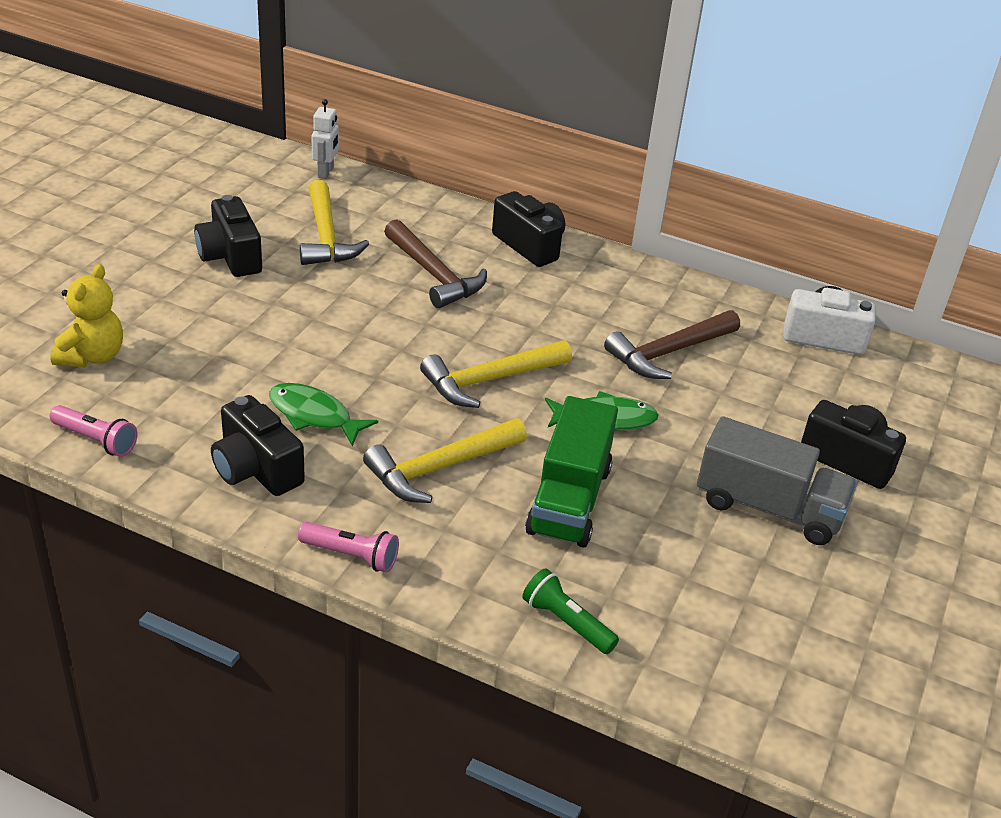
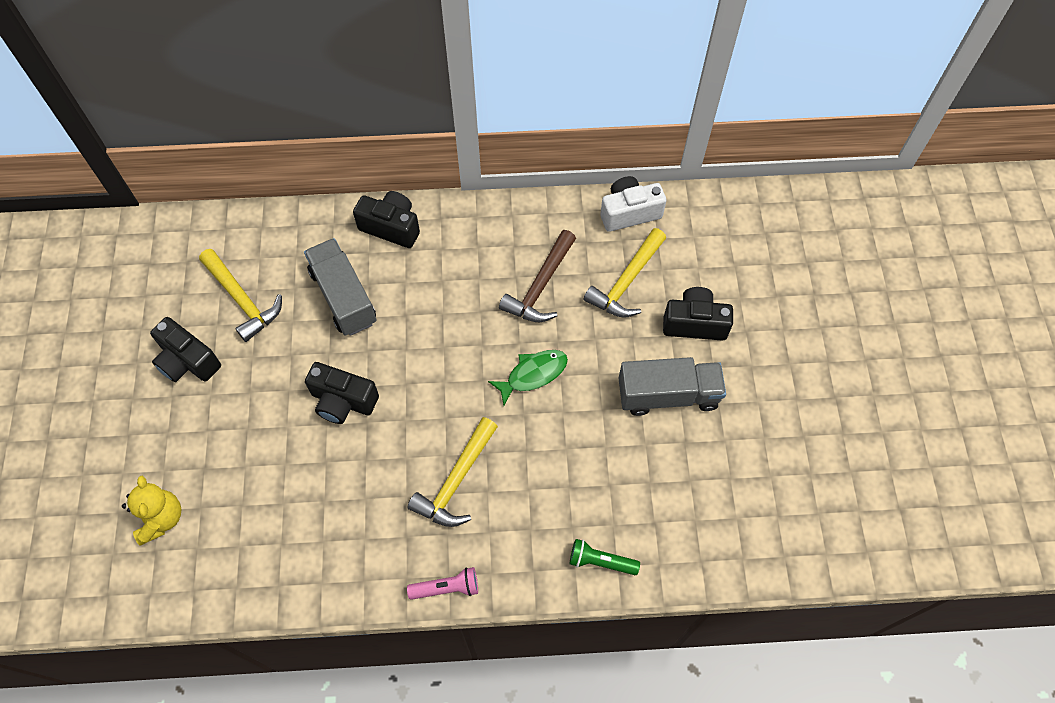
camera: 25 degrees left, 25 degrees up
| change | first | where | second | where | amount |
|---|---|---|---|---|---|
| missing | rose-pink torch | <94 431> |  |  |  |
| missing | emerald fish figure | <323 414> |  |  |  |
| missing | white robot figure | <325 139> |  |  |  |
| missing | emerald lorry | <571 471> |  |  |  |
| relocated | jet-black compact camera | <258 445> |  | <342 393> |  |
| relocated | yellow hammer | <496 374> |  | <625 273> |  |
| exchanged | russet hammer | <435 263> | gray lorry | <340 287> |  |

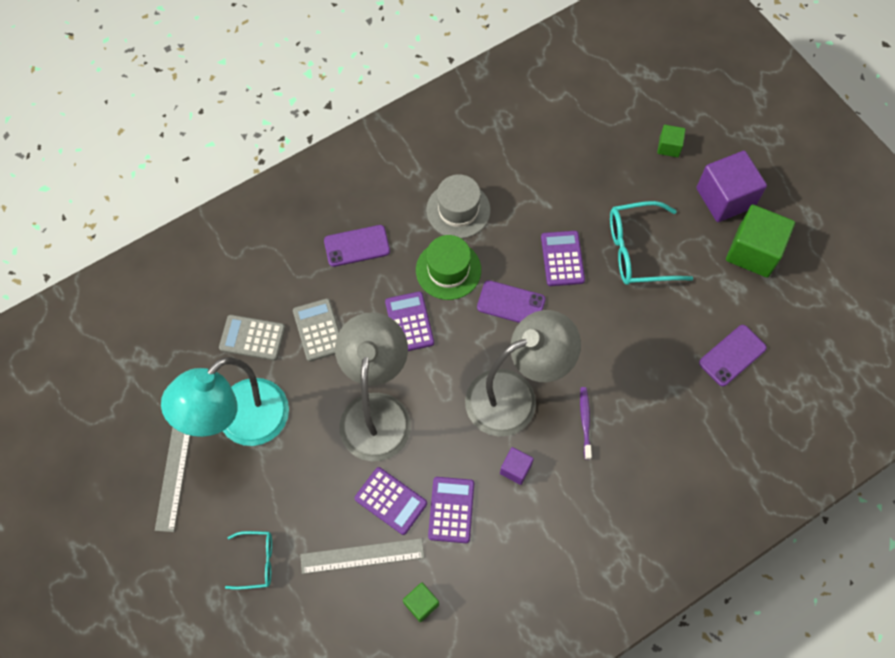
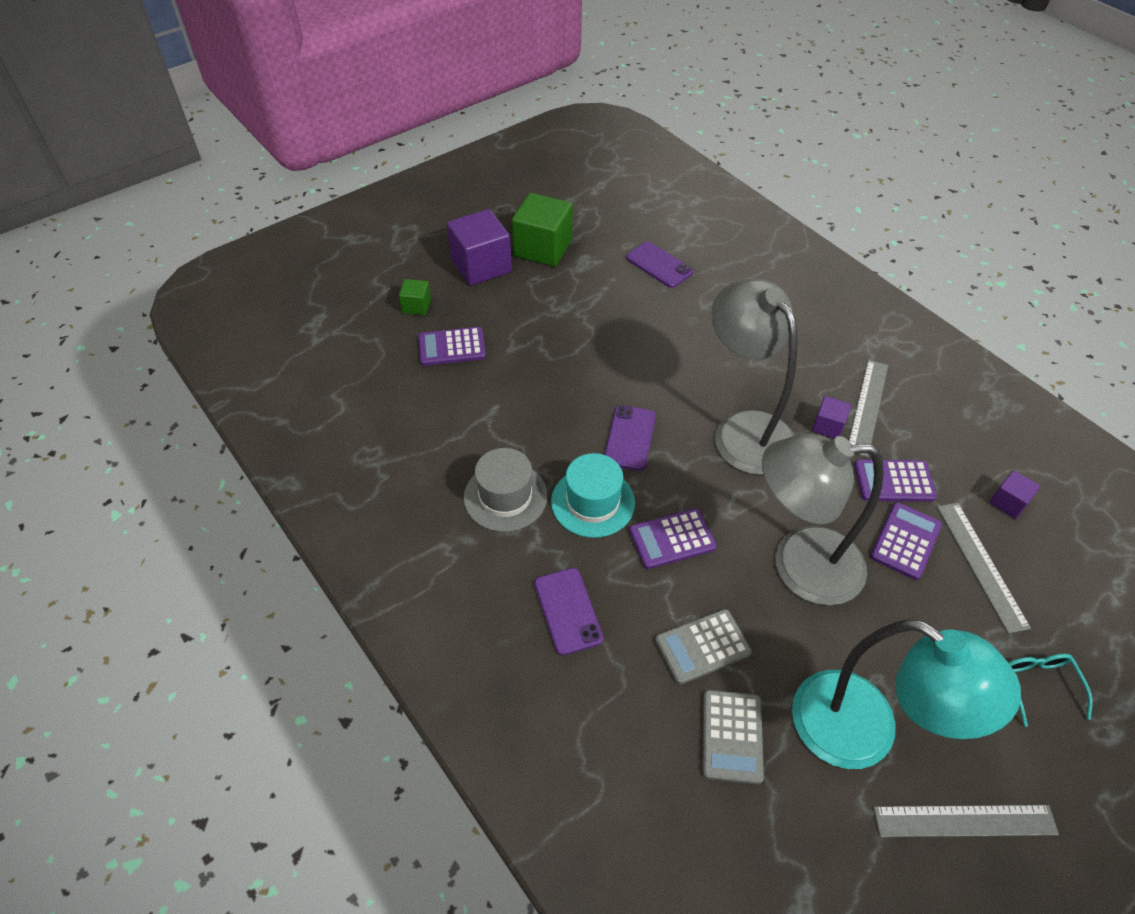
camera: 95 degrees left, 15 degrees down
| change | first | where | second | where | amount |
|---|---|---|---|---|---|
| missing | royal purple dental brush | <586 423> |  |  |  |
| missing | turquoise spectacles | <651 243> |  |  |  |
| appeared |  |  | gray straightedge | <868 409> |  |
| relocated | royal purple pocket calculator | <563 258> |  | <452 346> |  |
| colour | emerald block | <421 602> | royal purple block | <1015 494> |  |
| colour | emerald hat | <448 267> | turquoise hat | <593 495> |  |

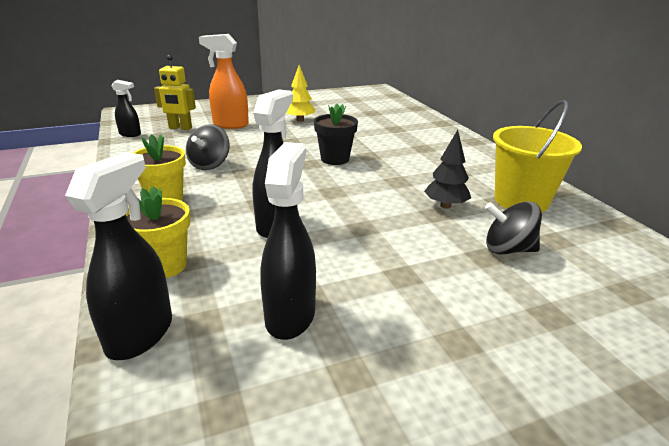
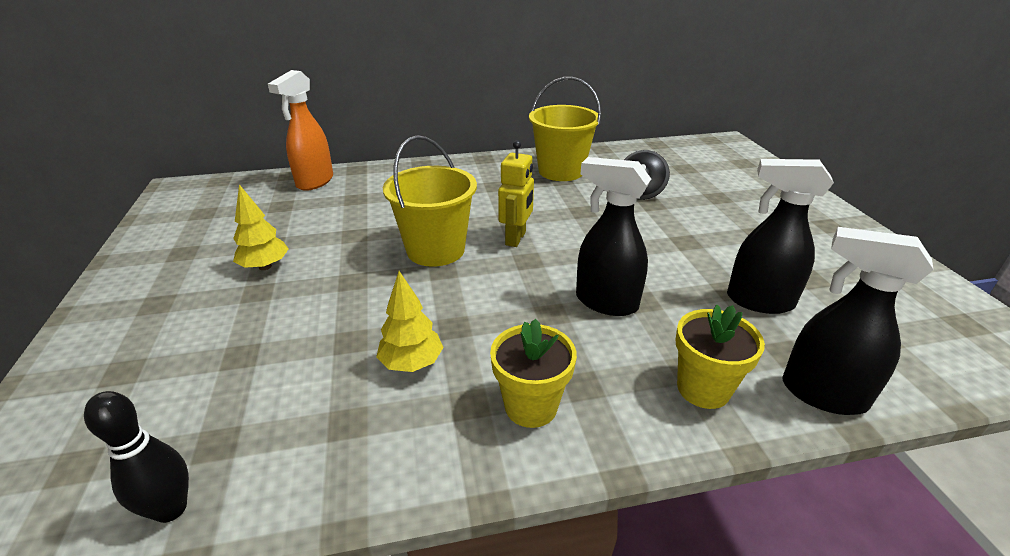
camera: 80 degrees left, 5 degrees up
| change | first | where | second | where | amount |
|---|---|---|---|---|---|
| missing | jet-black toy tree | <447 169> |  |  |  |
| relocated | yellow robot figure | <175 92> |  | <516 193> |  |
| relocated | bright orange sprayer | <224 81> |  | <300 130> |  |
| exchanged | jet-black sprayer | <126 108> | jet-black bowling pin | <136 457> |  |
| exchanged | jet-black toy top | <208 147> | yellow toy tree | <410 321> |  |
| exchanged | jet-black potted plant | <336 134> | yellow pail | <430 201> |  |

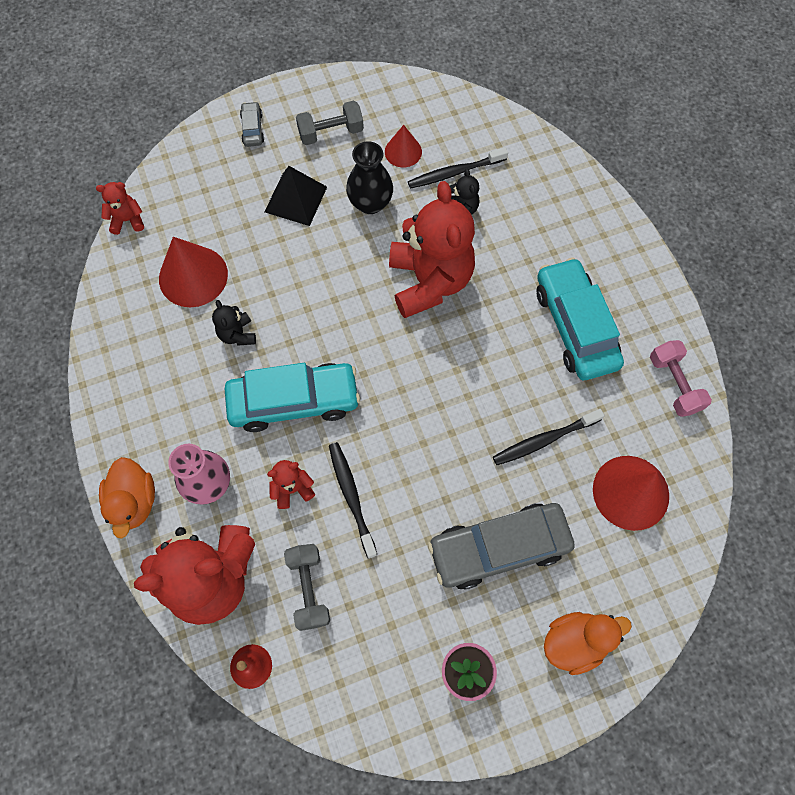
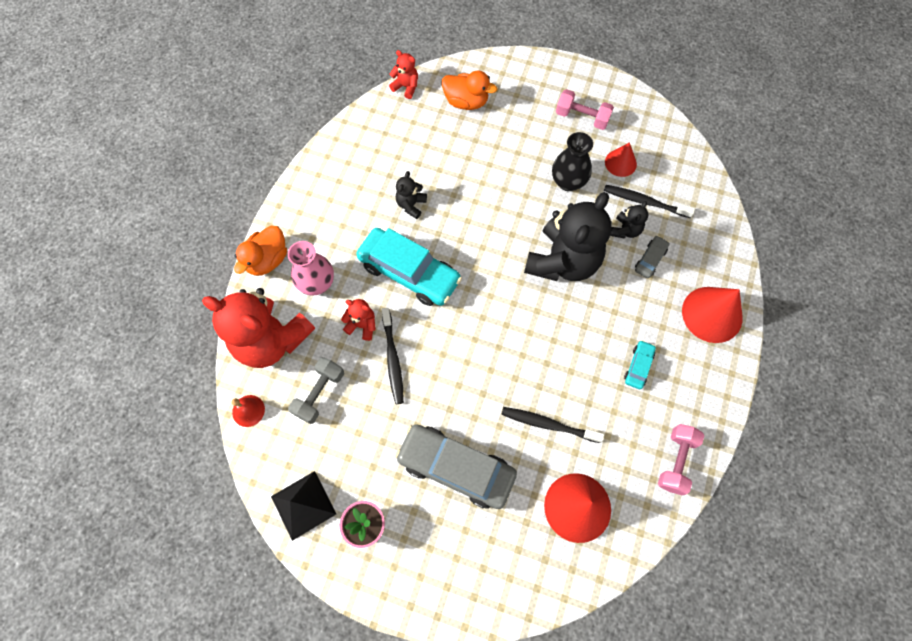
camera: 40 degrees right, 0 degrees up
| change | first | where | second | where | amount |
|---|---|---|---|---|---|
| relocated | scarlet solid cone | <193 272> |  | <712 315> |  |
| relocated | gray automobile | <252 124> |  | <652 257> |  |
| relocated | jet-black pyramid shape | <296 196> |  | <303 506> |  |
| relocated | bright orange toy duck | <588 643> |  | <469 90> |  |
| colour | gray hand weight | <330 123> | rose-pink hand weight | <585 109> |  |
| colour | scarlet stuffed bear | <432 249> | jet-black stuffed bear | <568 236> |  |
| spun | jet-black dental brush | <353 500> |  | <392 355> | 150 degrees clockwise |
| size | turquoise automobile | <580 318> |  | <640 364> | x0.44 |

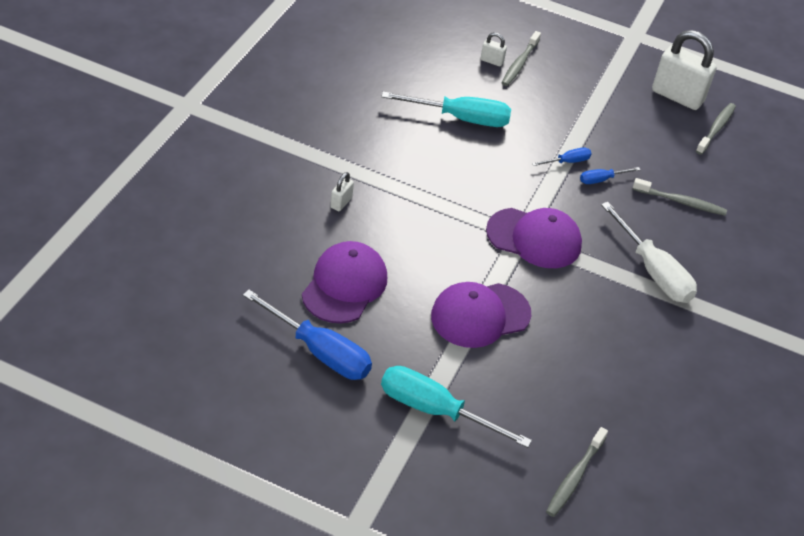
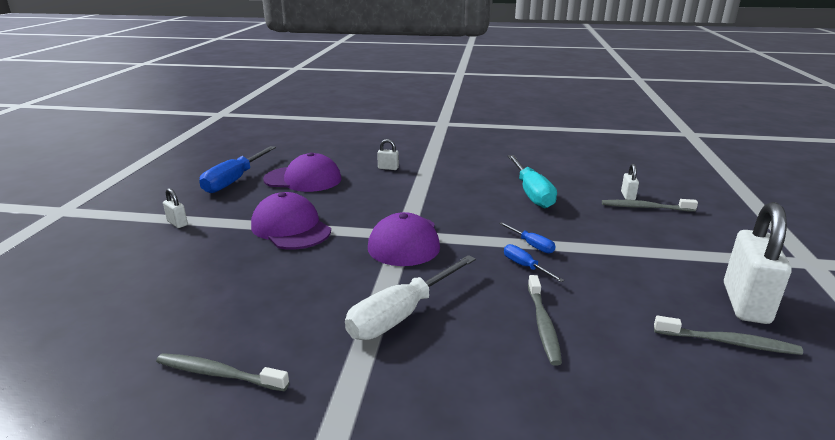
camera: 80 degrees right, 20 degrees down
| change | first | where | second | where | amount |
|---|---|---|---|---|---|
| relocated | gray dental brush | <577 472> |  | <222 372> |  |
| exchanged | turquoise flat screwdriver | <456 407> | white small lock | <175 208> |  |

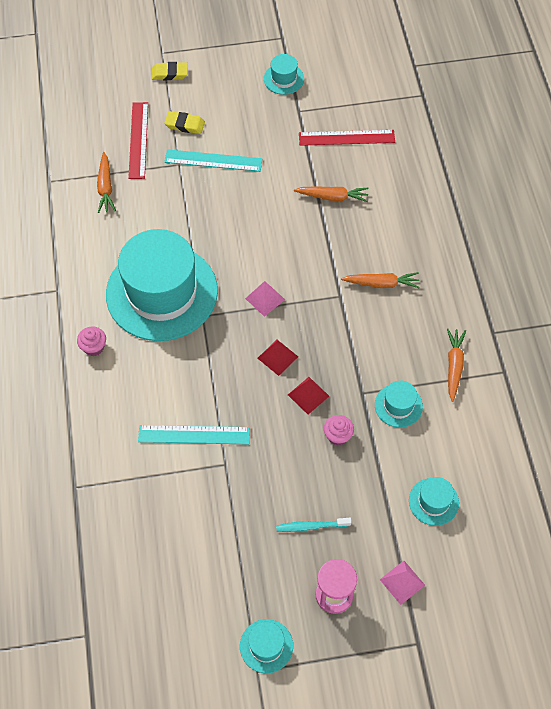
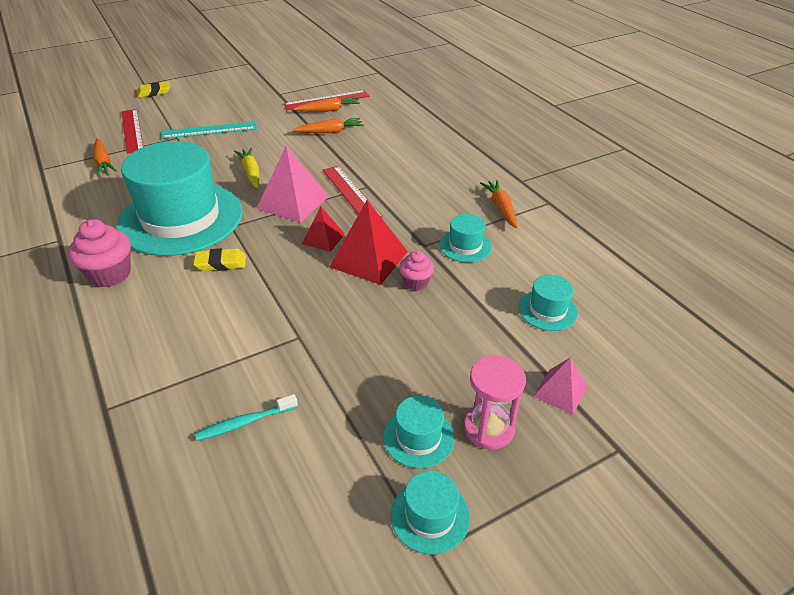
camera: 20 degrees left, 20 degrees down
| change | first | where | second | where | amount |
|---|---|---|---|---|---|
| missing | turquoise straightedge | <194 435> |  |  |  |
| appeared |  |  | yellow toy carrot | <246 168> |  |
| appeared |  |  | scarlet straightedge | <352 192> |  |
| relocated | yellow eraser | <184 122> |  | <219 259> |  |
| relocated | turquoise hat | <284 74> |  | <419 432> |  |
| relocated | turquoise dental brush | <314 525> |  | <246 417> |  |
| relocated | bright orange toy carrot | <380 280> |  | <326 104> |  |
| size | rose-pink cupcake | <91 341> |  | <99 253> | x1.67 |
| size | rose-pink pyramid shape | <265 299> |  | <293 184> | x1.74 |
| size | scarlet pyramid shape | <308 395> |  | <368 242> | x1.74 |

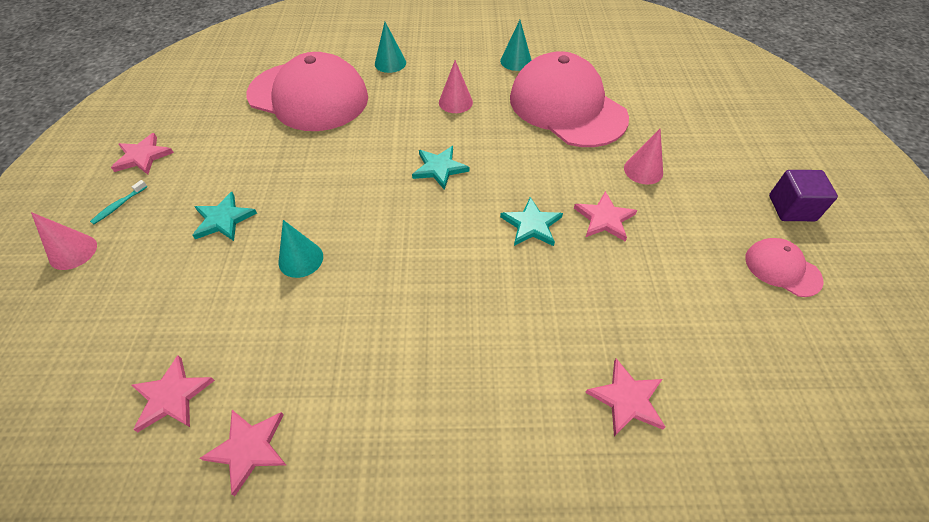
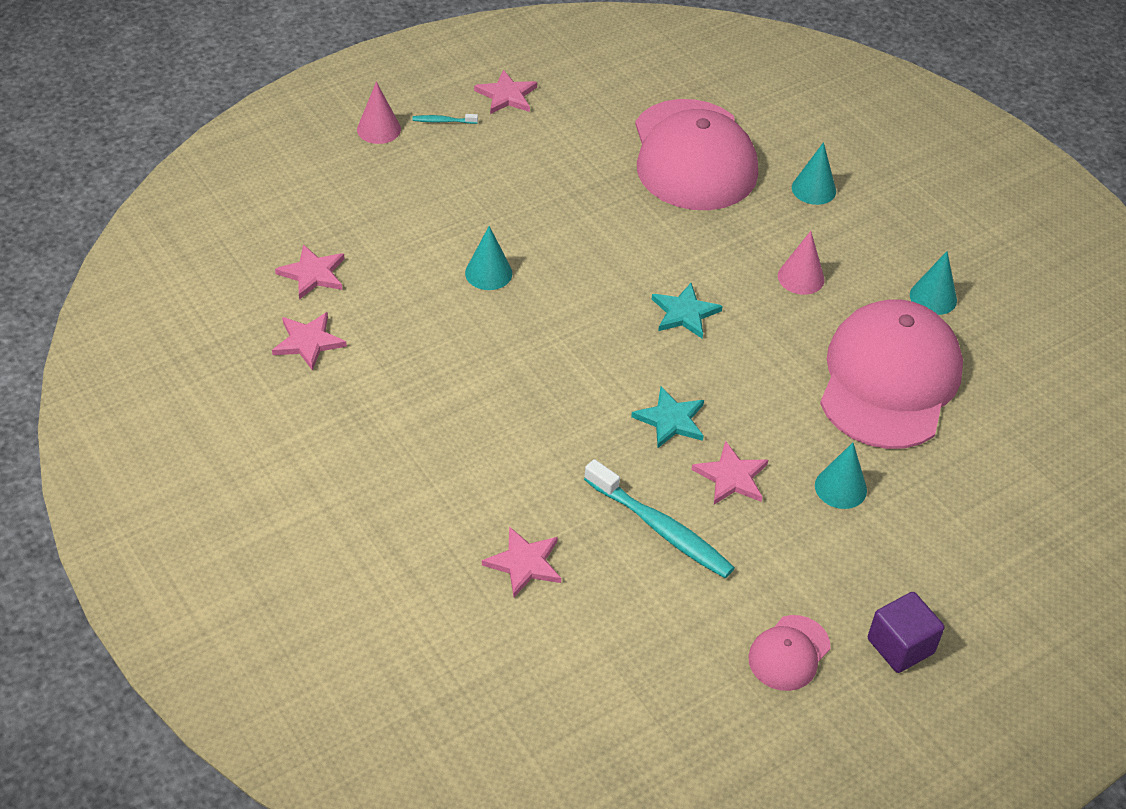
camera: 55 degrees right, 5 degrees down
| change | first | where | second | where | amount |
|---|---|---|---|---|---|
| missing | turquoise five-pointed star | <224 216> |  |  |  |
| appeared |  |  | turquoise dental brush | <659 518> |  |
| colour | rose-pink solid cone | <643 156> | turquoise solid cone | <841 476> |  |
| spun | rose-pink cap | <784 267> |  | <789 653> | 150 degrees counterclockwise |

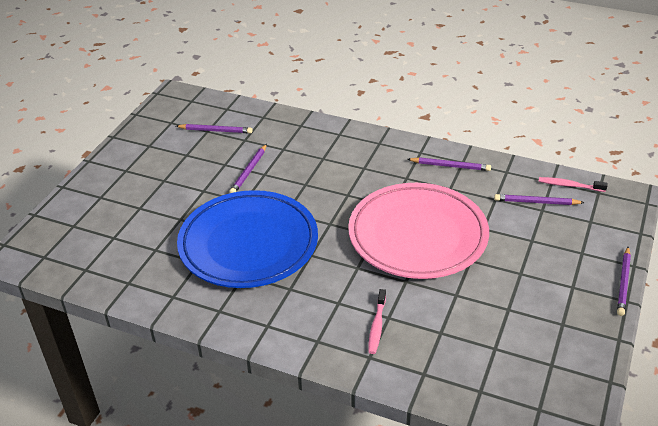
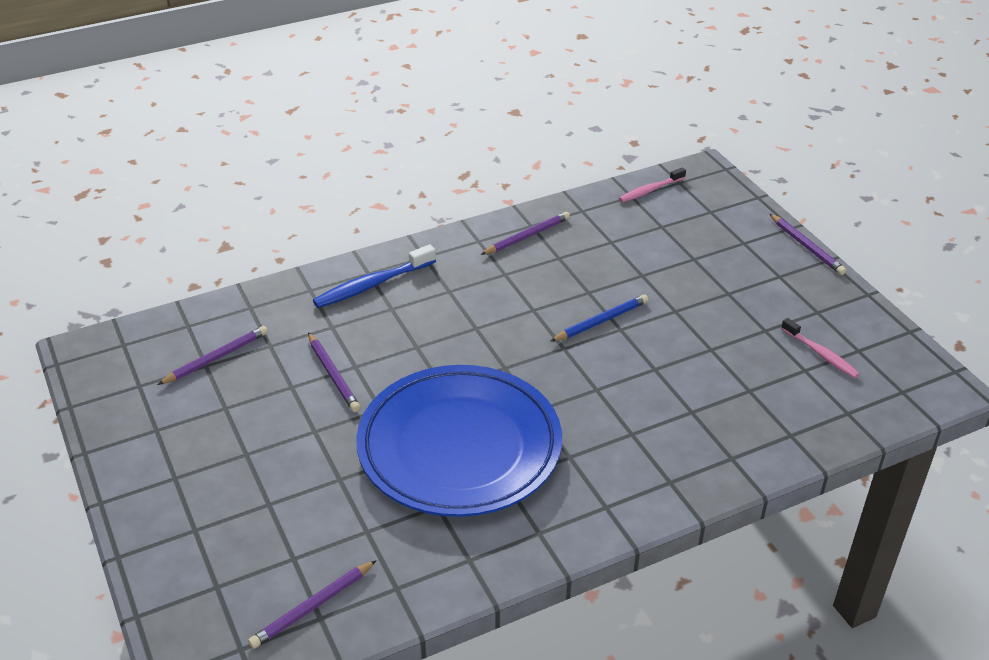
camera: 50 degrees left, 0 degrees up
| change | first | where | second | where | amount |
|---|---|---|---|---|---|
| appeared |  |  | blue dental brush | <374 276> |  |
| relocated | rose-pink dental brush | <377 321> |  | <820 348> |  |
| relocated | royal purple wooden pencil | <539 199> |  | <312 604> |  |
| exchanged | rose-pink plate | <418 231> | blue wooden pencil | <599 317> |  |

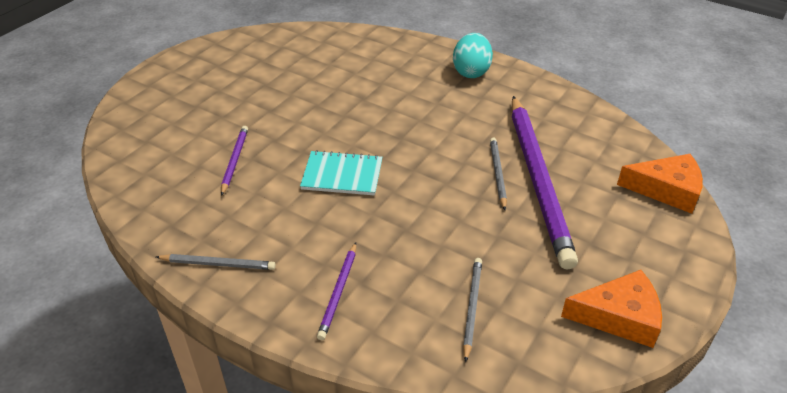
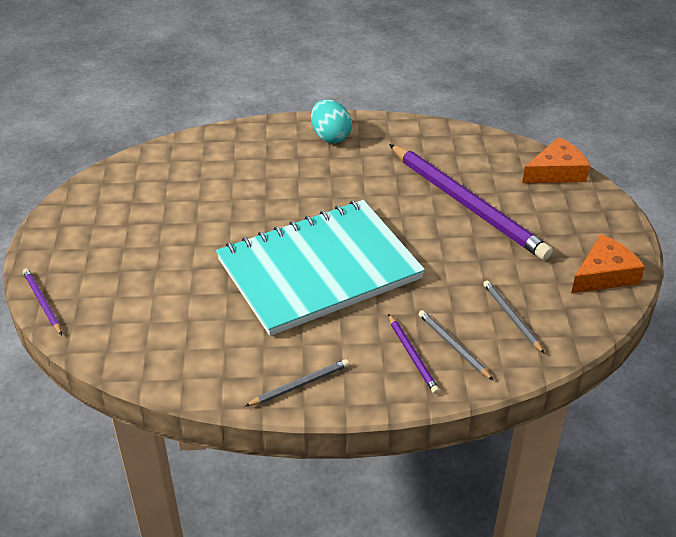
camera: 35 degrees left, 0 degrees up
| change | first | where | second | where | amount |
|---|---|---|---|---|---|
| relocated | royal purple wooden pencil | <234 161> |  | <42 301> |  |
| relocated | gray wooden pencil | <498 173> |  | <456 345> |  |
| size | turquoise notebook | <341 173> |  | <320 268> | x2.38 |

